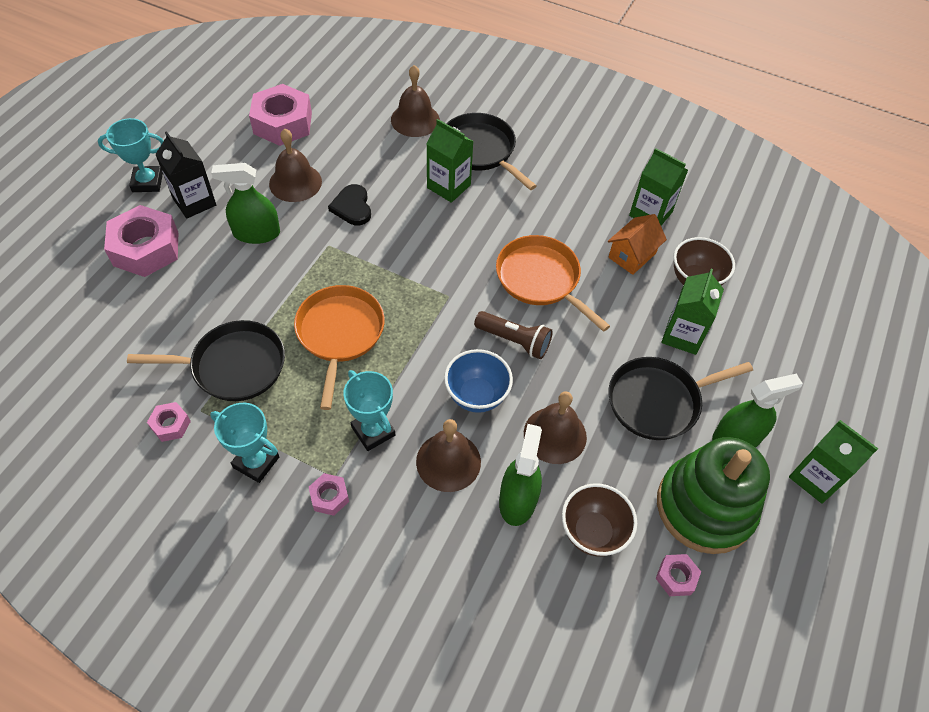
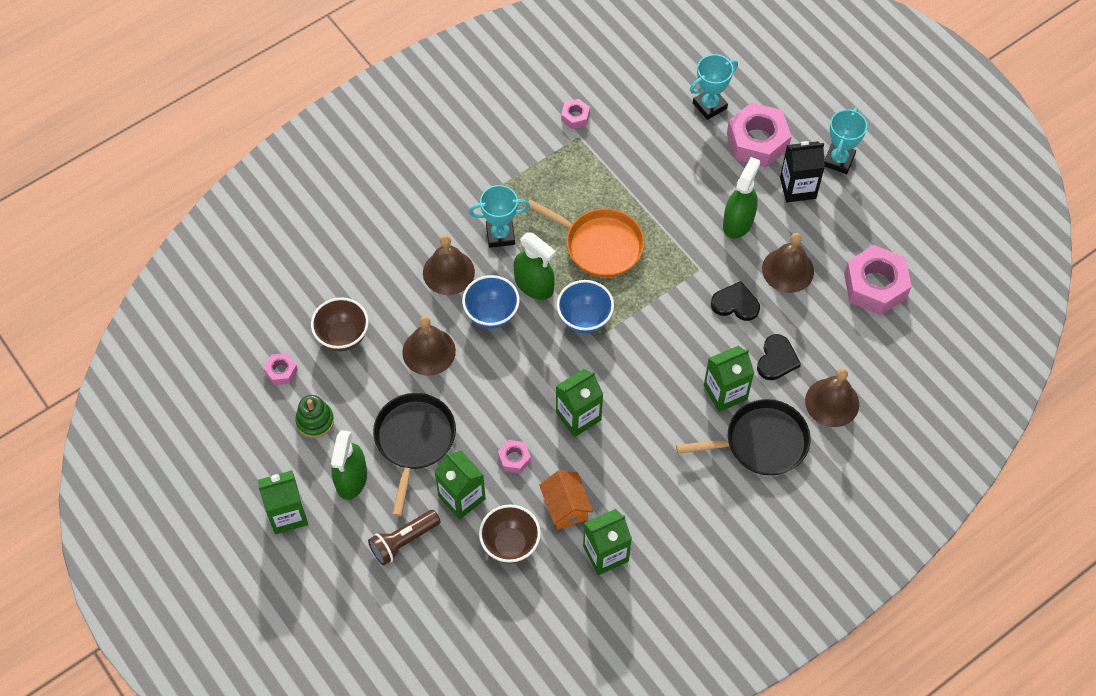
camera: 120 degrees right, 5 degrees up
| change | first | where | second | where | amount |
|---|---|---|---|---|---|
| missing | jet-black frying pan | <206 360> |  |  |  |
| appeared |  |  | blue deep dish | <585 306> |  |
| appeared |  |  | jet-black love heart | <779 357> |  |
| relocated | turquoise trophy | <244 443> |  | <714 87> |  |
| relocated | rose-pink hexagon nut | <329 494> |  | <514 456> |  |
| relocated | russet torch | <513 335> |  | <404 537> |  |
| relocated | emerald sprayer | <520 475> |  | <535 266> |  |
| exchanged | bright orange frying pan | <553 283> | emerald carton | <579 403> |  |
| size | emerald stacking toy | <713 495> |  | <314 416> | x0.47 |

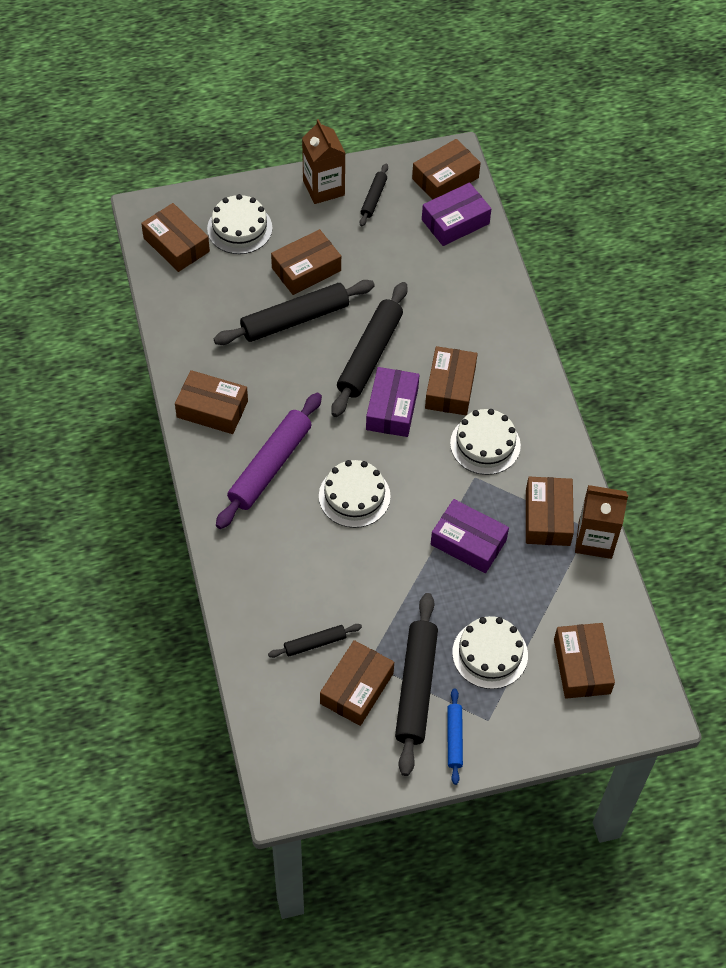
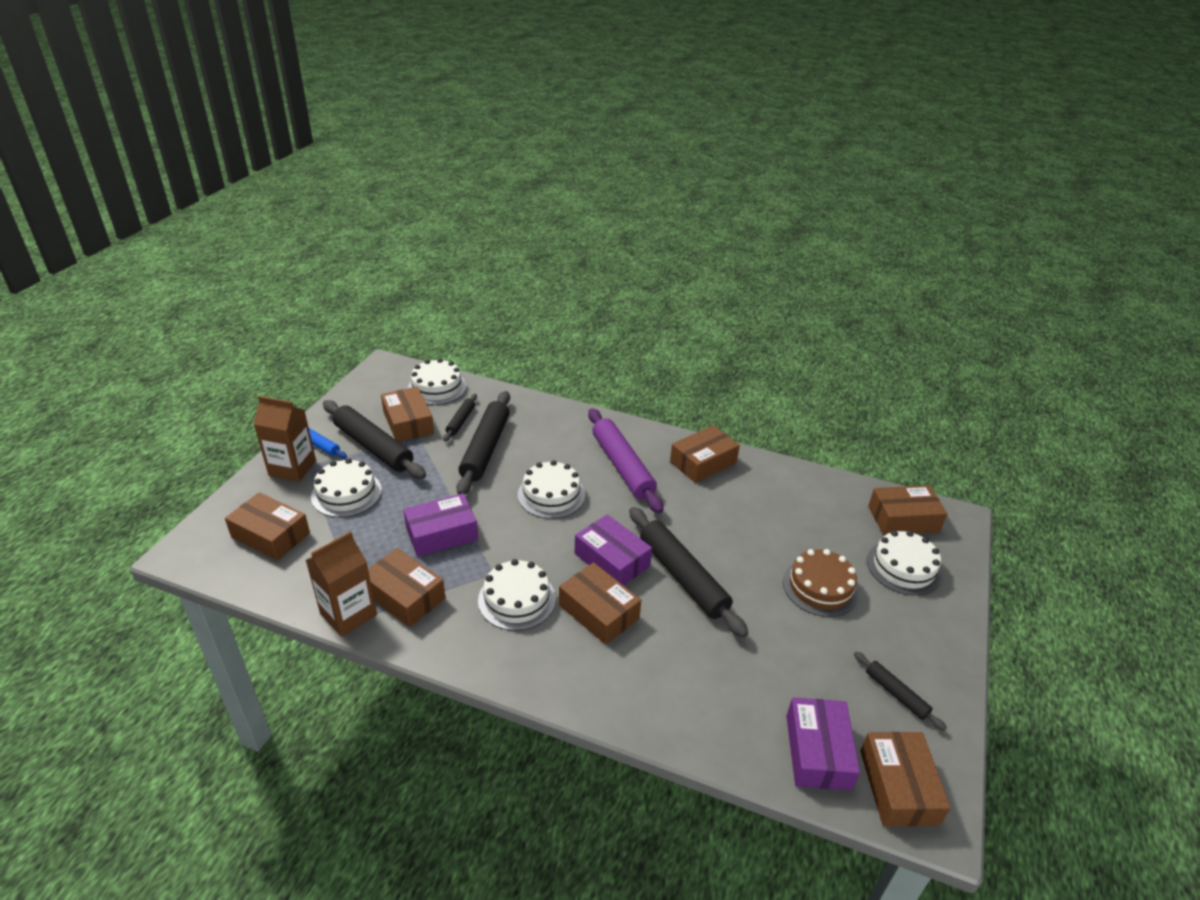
camera: 125 degrees right, 20 degrees down
| change | first | where | second | where | amount |
|---|---|---|---|---|---|
| appeared |  |  | white cake | <437 381> |  |
| relocated | jet-black dough roller | <294 312> |  | <483 443> |  |
| relocated | russet carton | <323 161> |  | <285 439> |  |
| exchanged | russet parcel | <306 262> | russet cake | <821 583> |  |

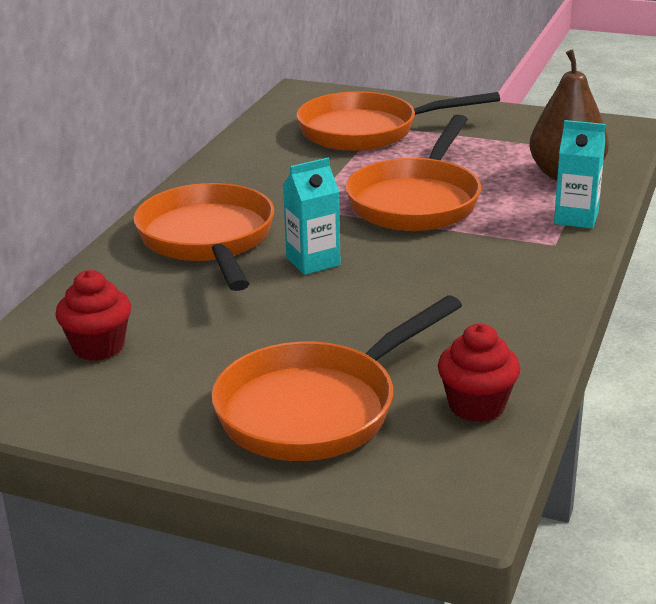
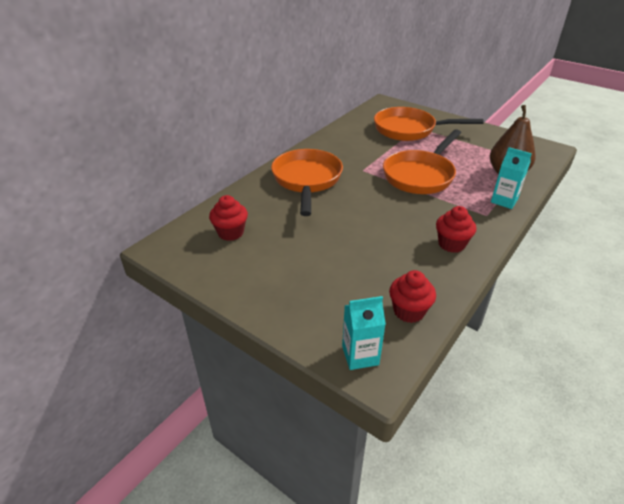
camera: 15 degrees right, 10 degrees up
| change | first | where | second | where | amount |
|---|---|---|---|---|---|
| missing | bright orange frying pan | <336 378> |  |  |  |
| appeared |  |  | scarlet cupcake | <456 229> |  |
| relocated | turquoise carton | <312 216> |  | <364 333> |  |

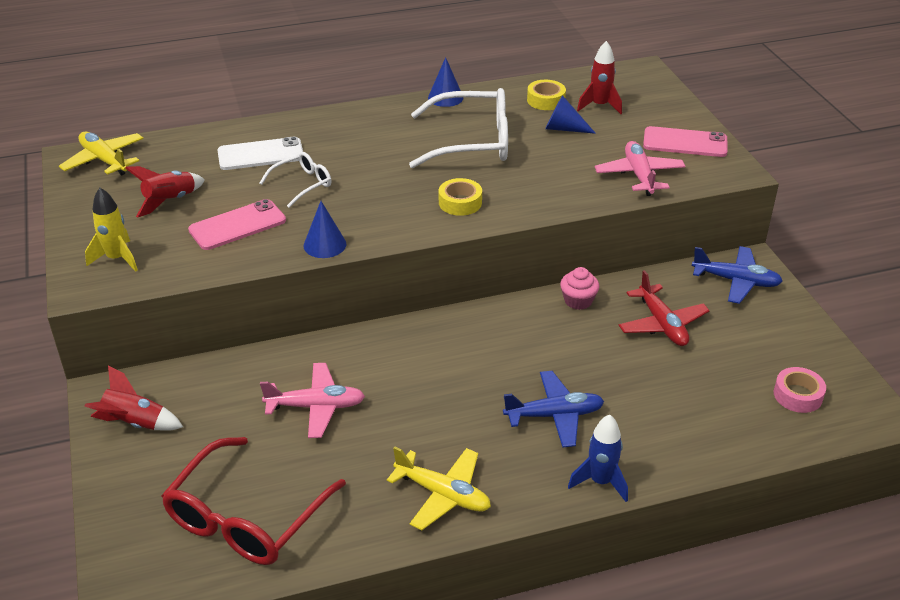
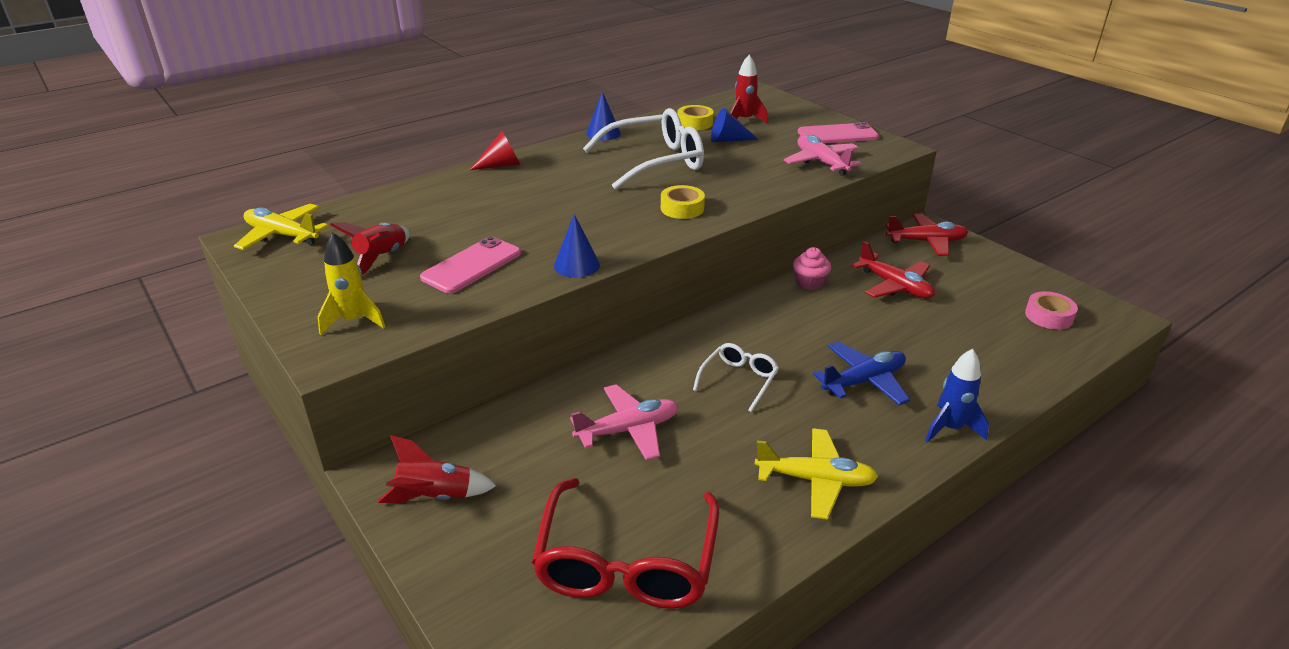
camera: 20 degrees left, 5 degrees down
| change | first | where | second | where | amount |
|---|---|---|---|---|---|
| missing | white mobile phone | <260 153> |  |  |  |
| appeared |  |  | scarlet solid cone | <495 150> |  |
| relocated | white spectacles | <295 180> |  | <736 377> |  |
| colour | blue toy plane | <737 275> | scarlet toy plane | <927 235> |  |

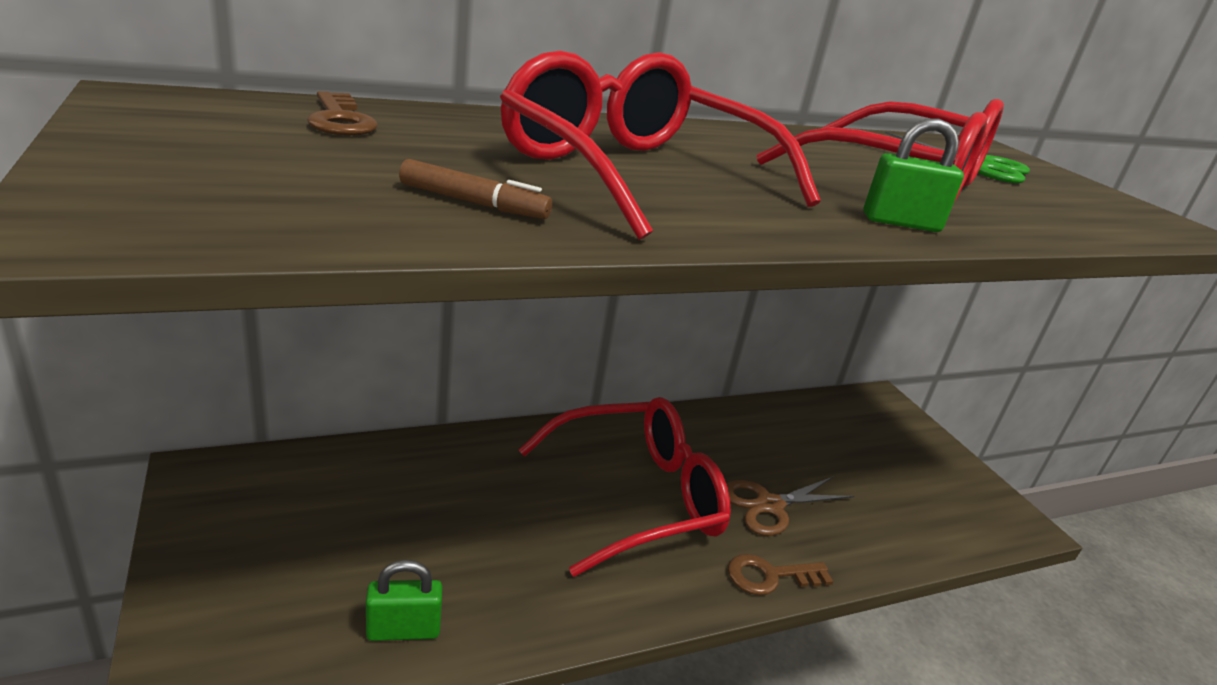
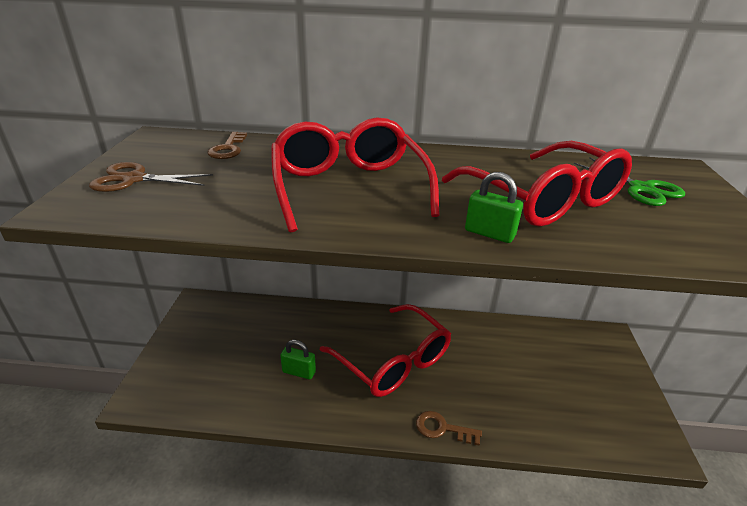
camera: 30 degrees right, 5 degrees up
| change | first | where | second | where | amount |
|---|---|---|---|---|---|
| missing | russet marker | <475 189> |  |  |  |
| relocated | emerald small lock | <404 600> |  | <298 359> |  |
| relocated | russet pair of scissors | <790 506> |  | <151 177> |  |
| spun | scarlet spectacles | <625 487> |  | <385 350> | 45 degrees clockwise |

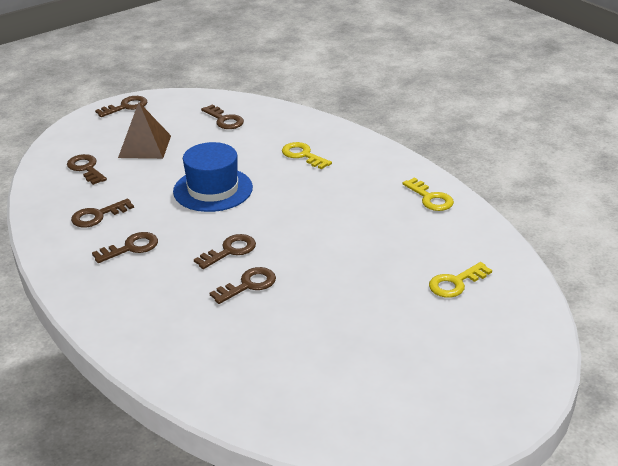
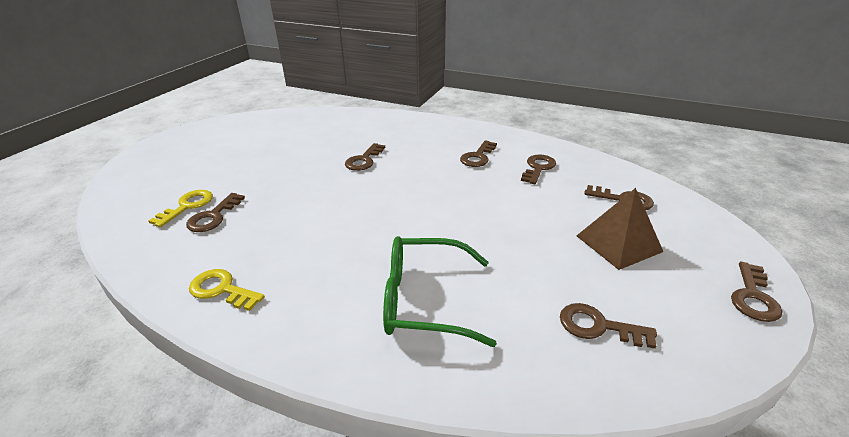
camera: 150 degrees right, 0 degrees up
| change | first | where | second | where | amount |
|---|---|---|---|---|---|
| missing | blue hat | <213 177> |  |  |  |
| relocated | russet key | <225 251> |  | <215 212> |  |
| exchanged | yellow key | <307 155> | emerald spectacles | <440 291> |  |

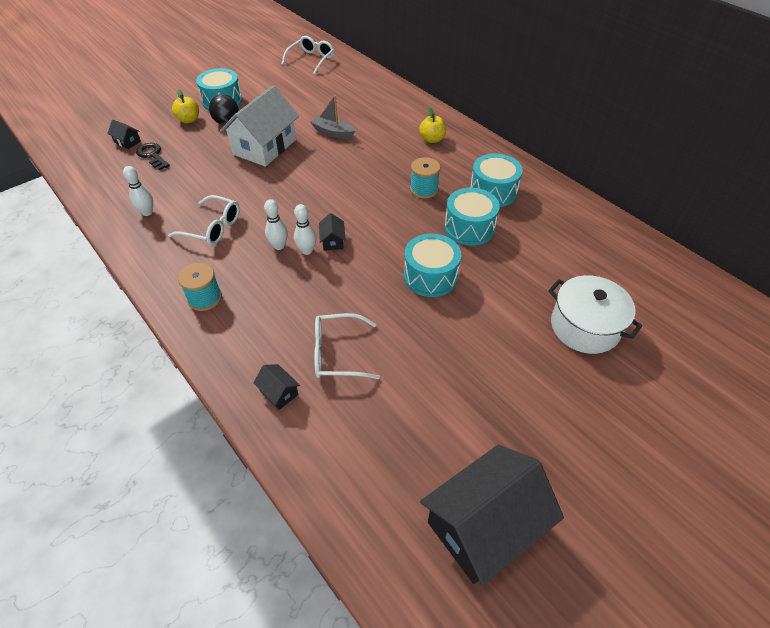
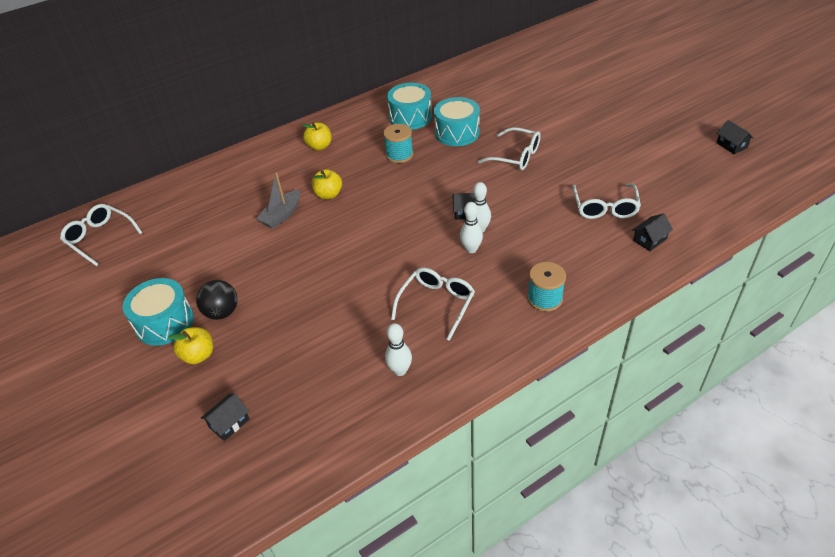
camera: 80 degrees left, 5 degrees down
| change | first | where | second | where | amount |
|---|---|---|---|---|---|
| missing | jet-black key | <153 156> |  |  |  |
| missing | white house | <259 126> |  |  |  |
| missing | white cooking pot | <595 314> |  |  |  |
| appeared |  |  | yellow apple fruit | <326 184> |  |
| exchanged | turquoise snare drum | <432 265> | white spectacles | <509 148> |  |
| size | jet-black house | <492 515> |  | <735 137> | x0.41 |

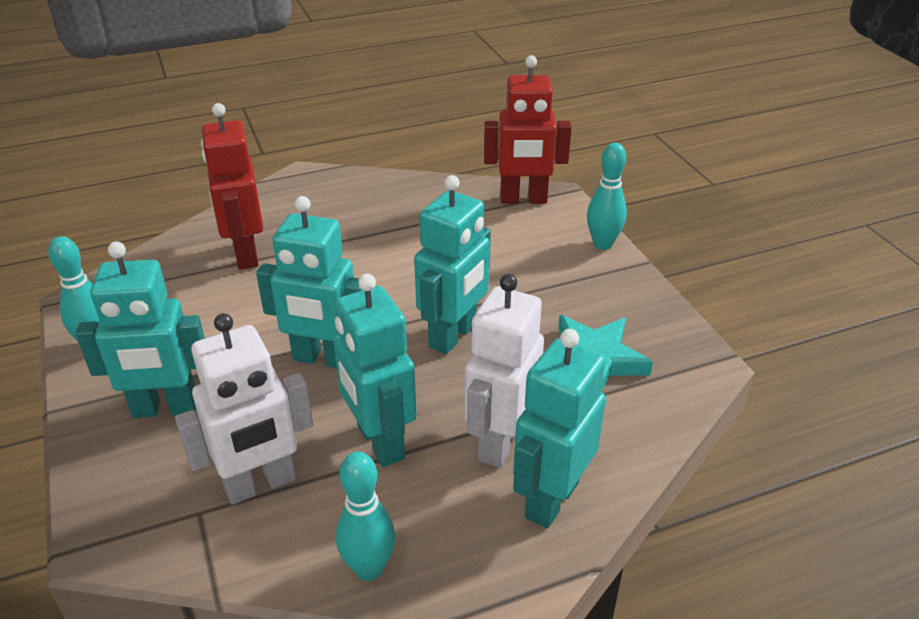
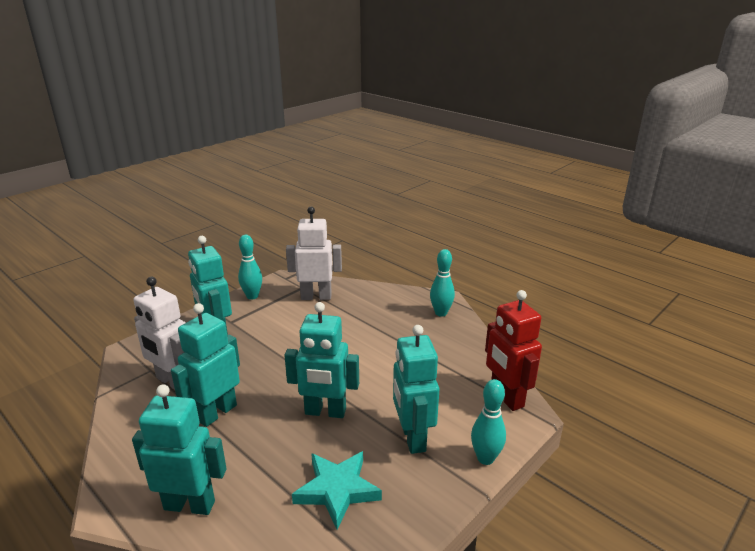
camera: 65 degrees right, 10 degrees down
| change | first | where | second | where | amount |
|---|---|---|---|---|---|
| missing | scarlet robot figure | <232 186> |  |  |  |
| relocated | turquoise robot figure | <309 282> |  | <416 389> |  |
| relocated | turquoise bowling pin | <365 516> |  | <442 283> |  |
| relocated | white robot figure | <504 371> |  | <314 253> |  |

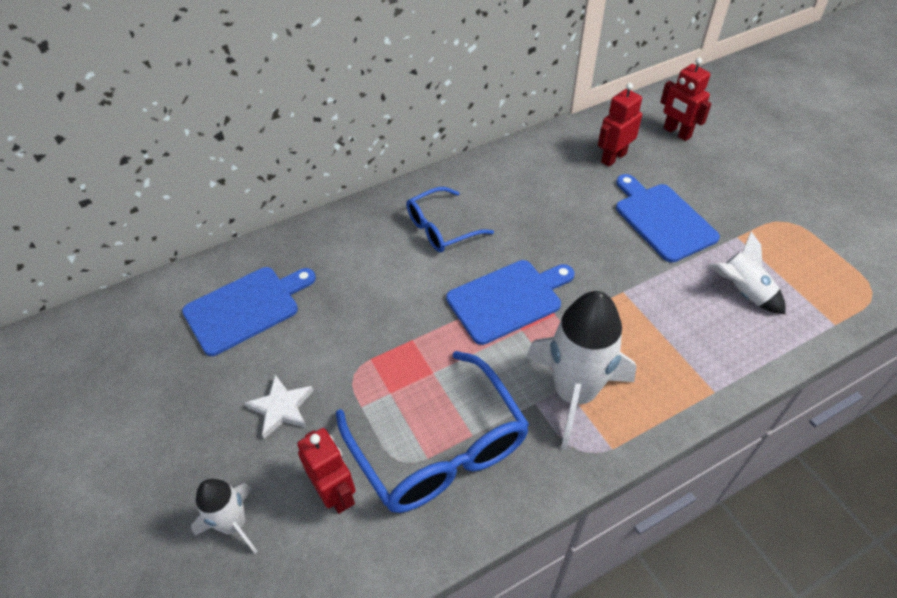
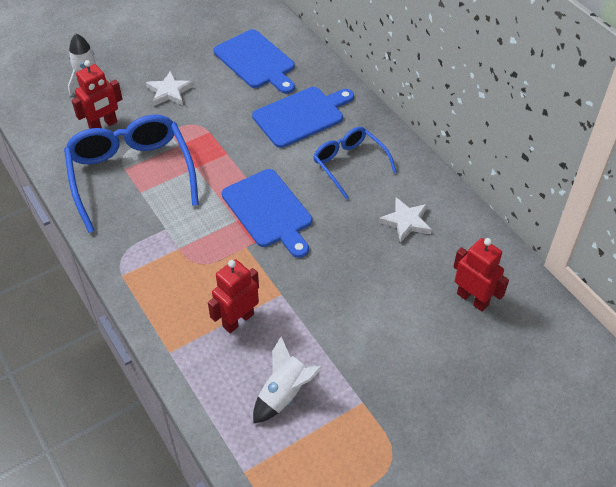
camera: 85 degrees right, 0 degrees up
| change | first | where | second | where | amount |
|---|---|---|---|---|---|
| missing | white rocket | <581 370> |  |  |  |
| appeared |  |  | white five-pointed star | <405 220> |  |
| relocated | blue cutting board | <668 218> |  | <303 117> |  |
| relocated | scarlet robot figure | <685 99> |  | <233 296> |  |
| spun | blue spectacles | <432 432> |  | <131 173> | 105 degrees clockwise |

